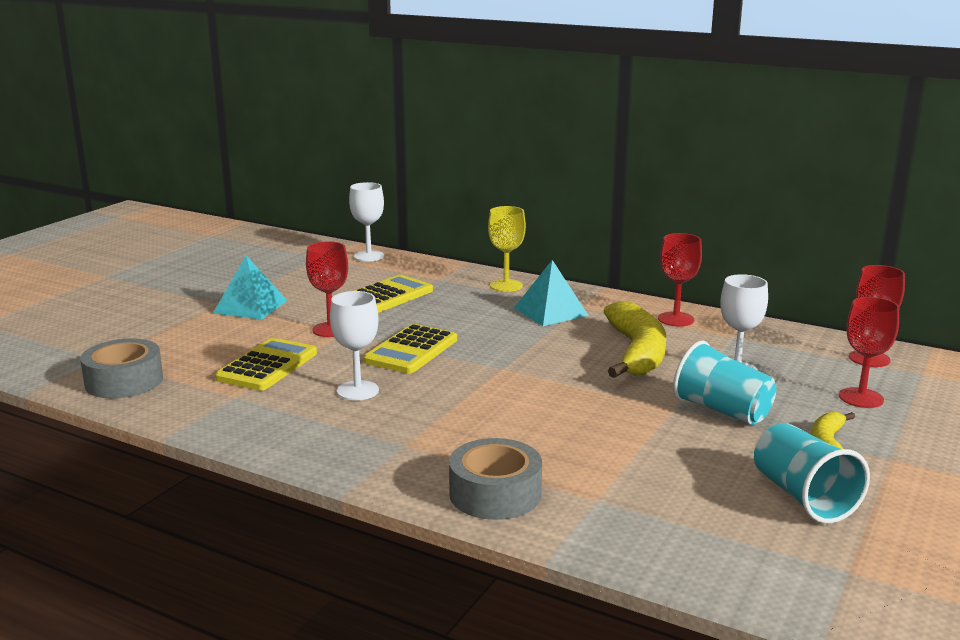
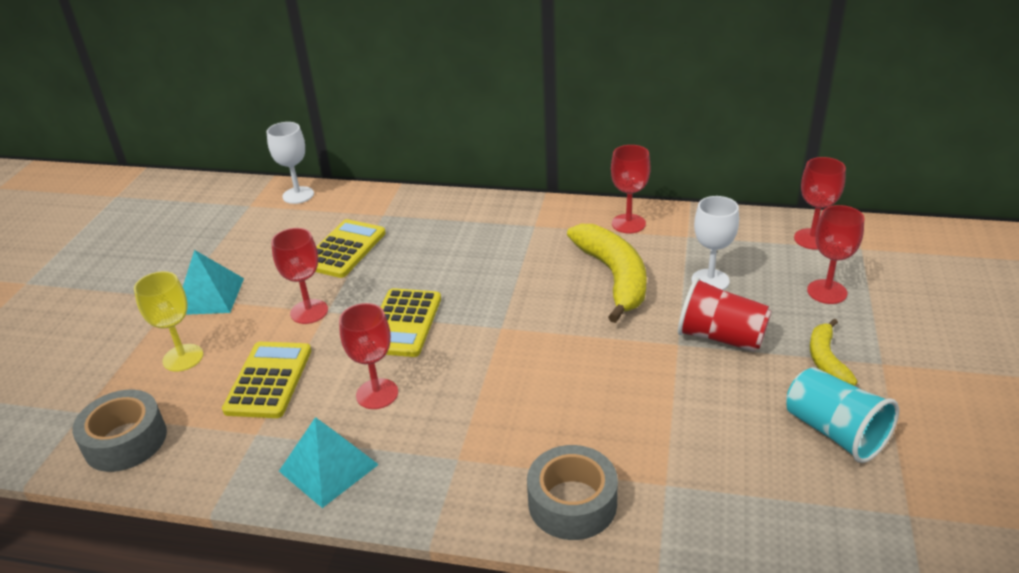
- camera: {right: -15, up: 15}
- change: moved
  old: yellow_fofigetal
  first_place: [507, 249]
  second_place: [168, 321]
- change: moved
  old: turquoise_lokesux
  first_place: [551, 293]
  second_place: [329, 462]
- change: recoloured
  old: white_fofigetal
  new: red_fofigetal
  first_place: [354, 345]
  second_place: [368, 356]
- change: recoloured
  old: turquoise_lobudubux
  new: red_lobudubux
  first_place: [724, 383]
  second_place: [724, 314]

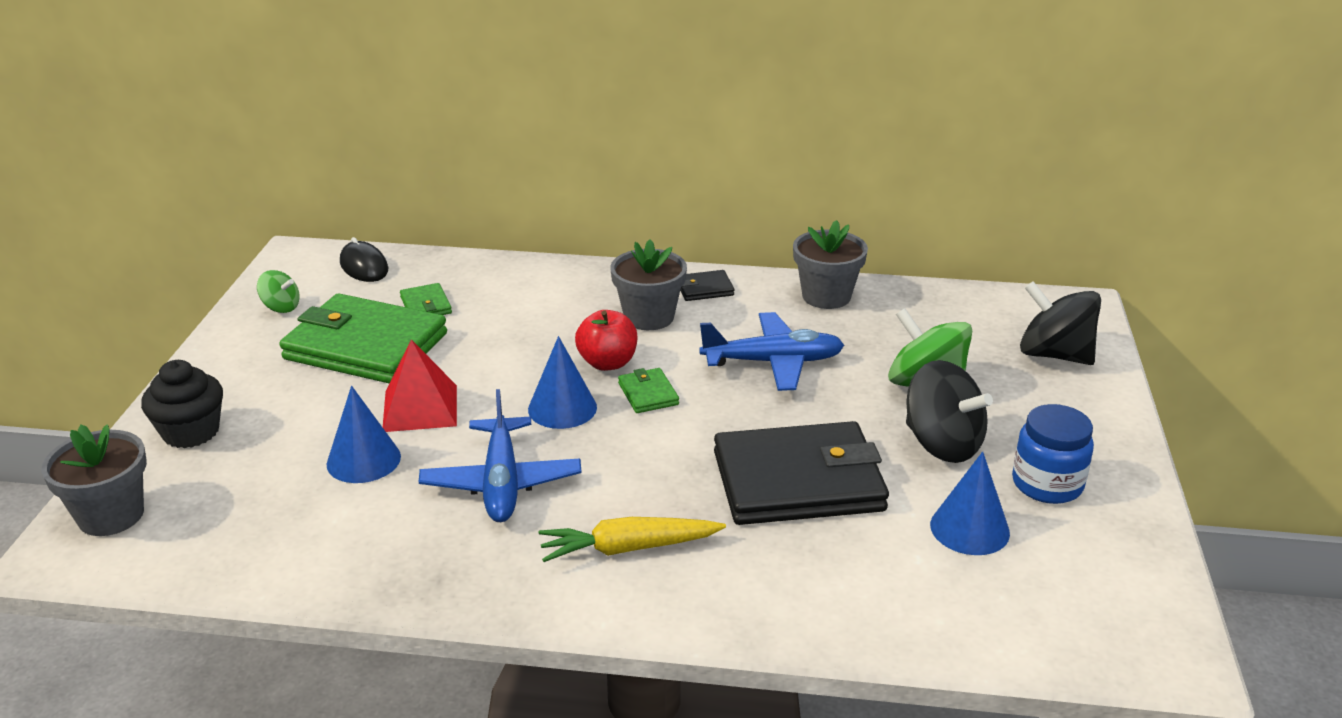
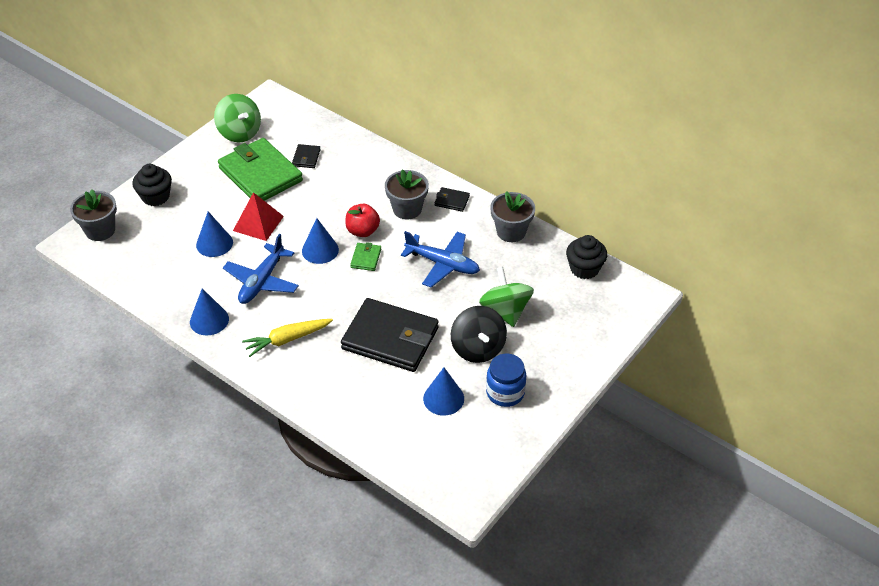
- camera: {right: 30, up: 15}
- change: added
  new: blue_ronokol
  second_place: [209, 311]
- change: resized
  old: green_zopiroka
  first_place: [278, 291]
  second_place: [237, 118]
  factor: 1.89
- change: turned
  old: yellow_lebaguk
  first_place: [632, 539]
  second_place: [287, 338]
  degrees: -45
- change: recoloured
  old: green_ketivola
  new: black_ketivola
  first_place: [426, 299]
  second_place: [306, 156]
- change: added
  new: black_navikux
  second_place: [586, 257]
- change: removed
  old: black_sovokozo
  first_place: [364, 259]
- change: removed
  old: black_zopiroka
  first_place: [1060, 323]

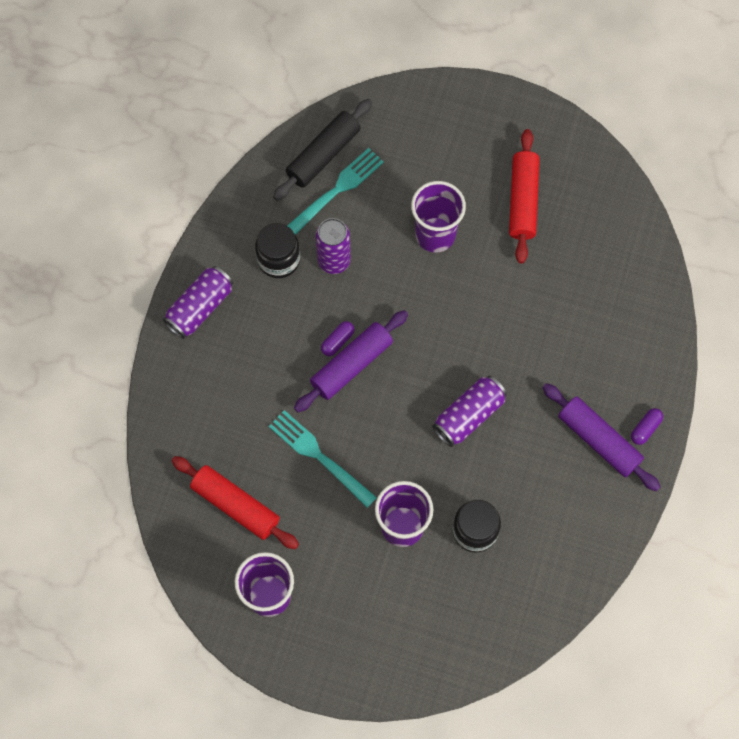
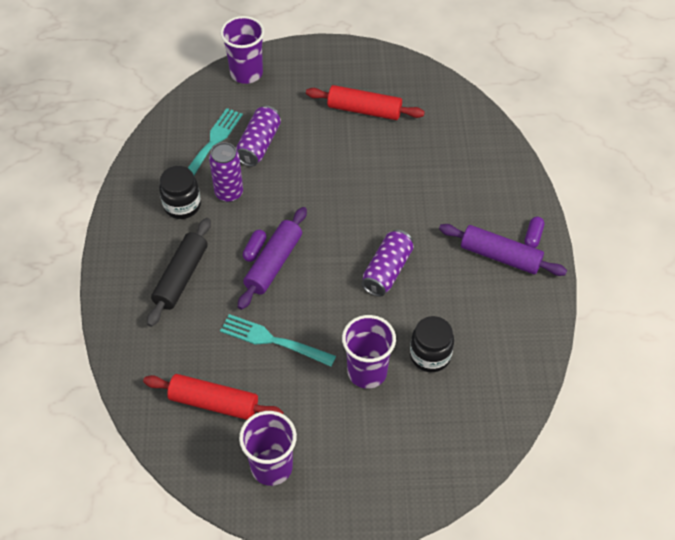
- camera: {right: -20, up: -15}
- change: moved
  old: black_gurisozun
  first_place: [322, 150]
  second_place: [179, 272]
- change: moved
  old: purple_lobudubux
  first_place: [438, 216]
  second_place: [242, 50]
- change: moved
  old: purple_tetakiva
  first_place: [198, 302]
  second_place: [258, 136]
- change: turned
  old: red_gurisozun
  first_place: [524, 196]
  second_place: [365, 102]
  degrees: -60

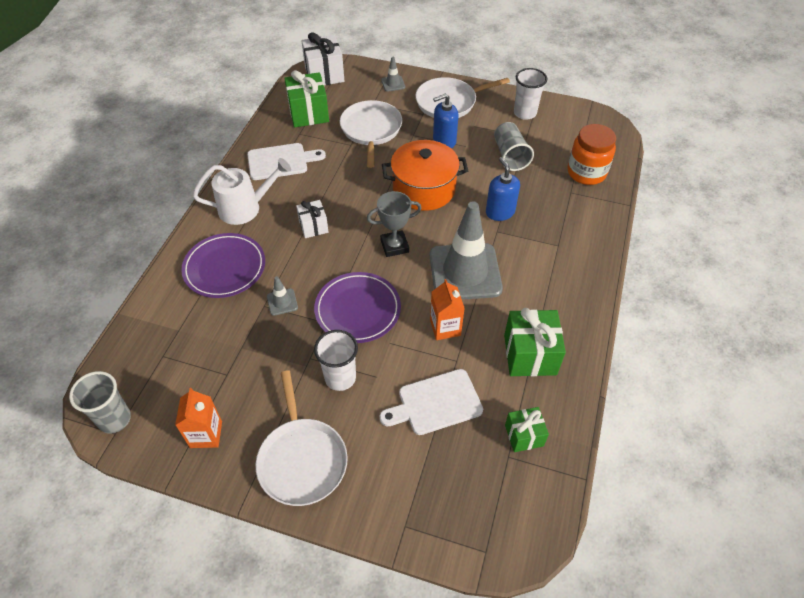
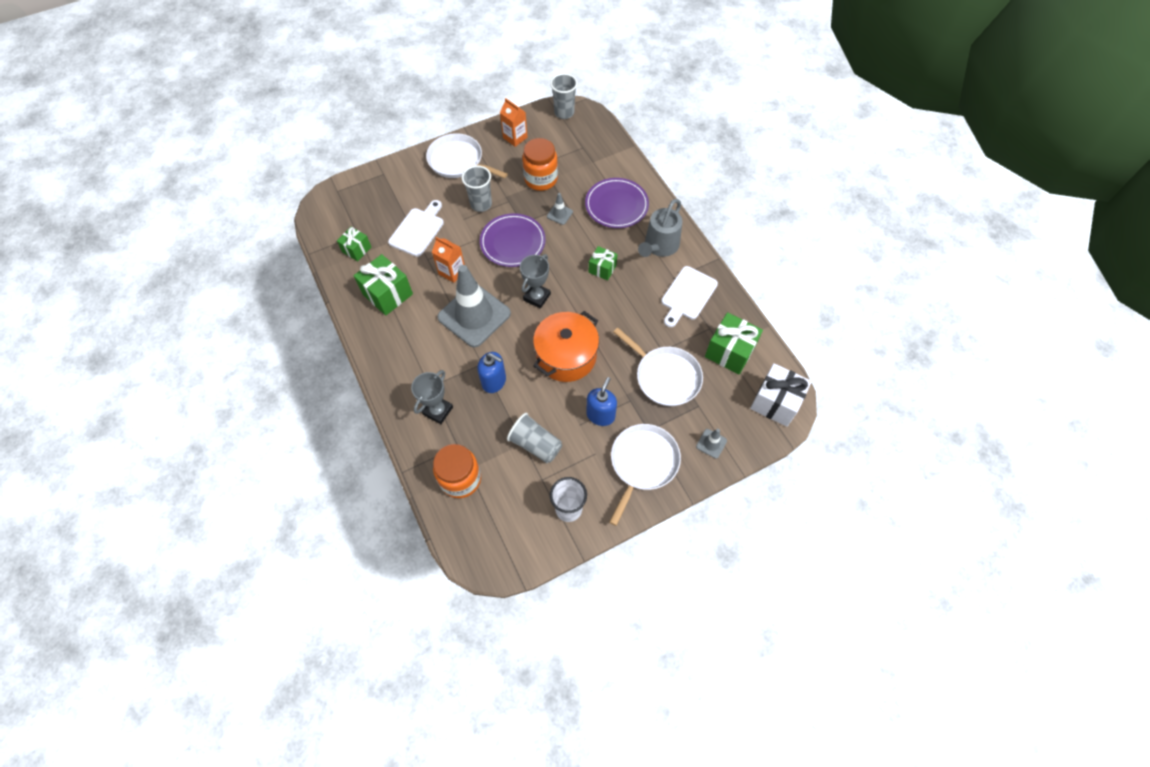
- camera: {right: 135, up: 10}
- change: added
  new: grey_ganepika
  second_place: [432, 397]
- change: recoloured
  old: white_lobudubux
  new: grey_lobudubux
  first_place: [336, 360]
  second_place: [477, 188]
- change: added
  new: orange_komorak
  second_place: [540, 164]
- change: recoloured
  old: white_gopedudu
  new: green_gopedudu
  first_place: [312, 219]
  second_place: [603, 263]
- change: recoloured
  old: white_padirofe
  new: grey_padirofe
  first_place: [242, 191]
  second_place: [660, 228]

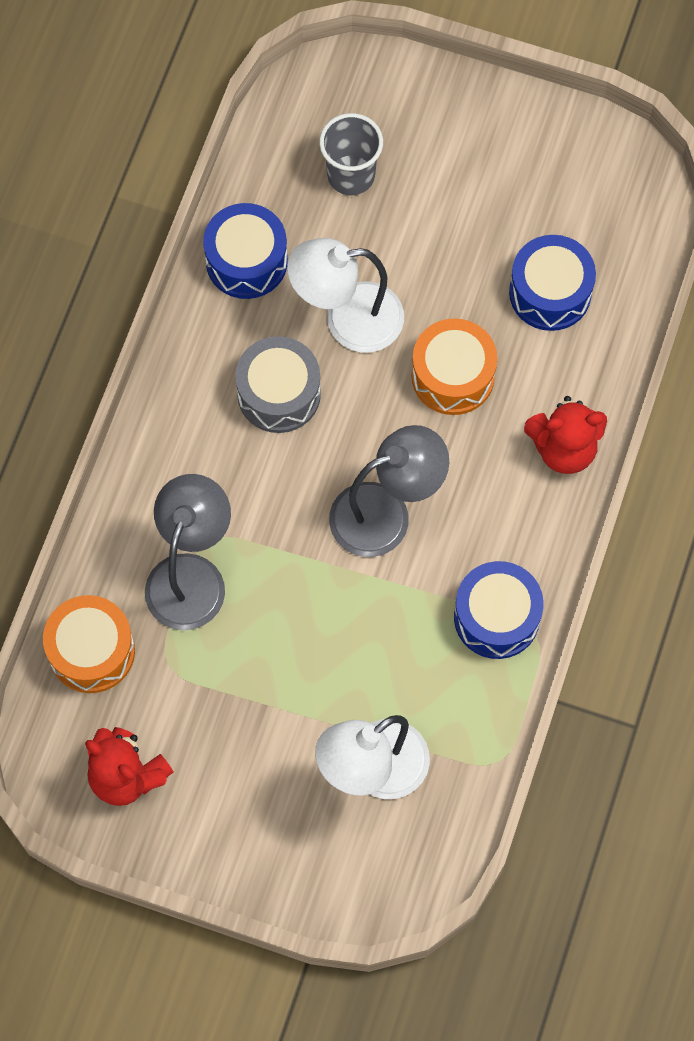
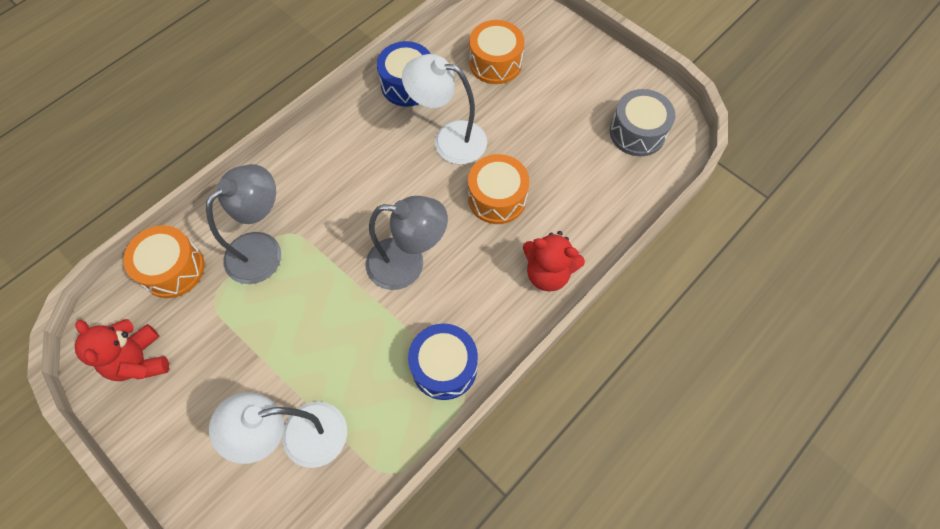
- camera: {right: 25, up: -5}
- change: replaced
  old: grey_lobudubux
  new: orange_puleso
  first_place: [351, 154]
  second_place: [496, 52]
- change: moved
  old: grey_puleso
  first_place: [278, 384]
  second_place: [642, 122]
- change: removed
  old: blue_puleso
  first_place: [552, 283]

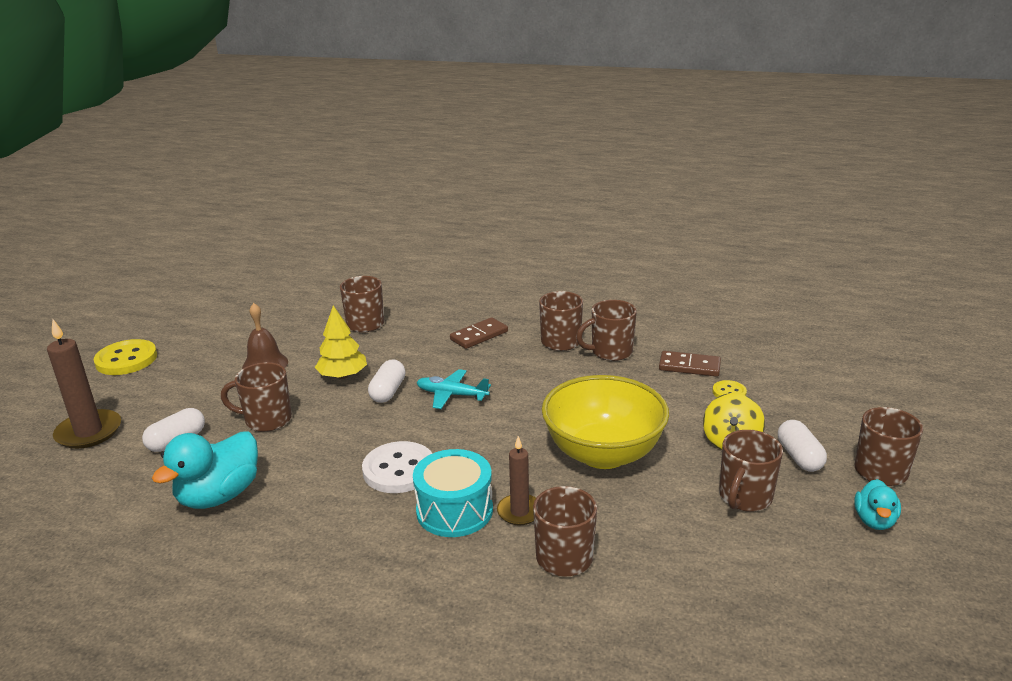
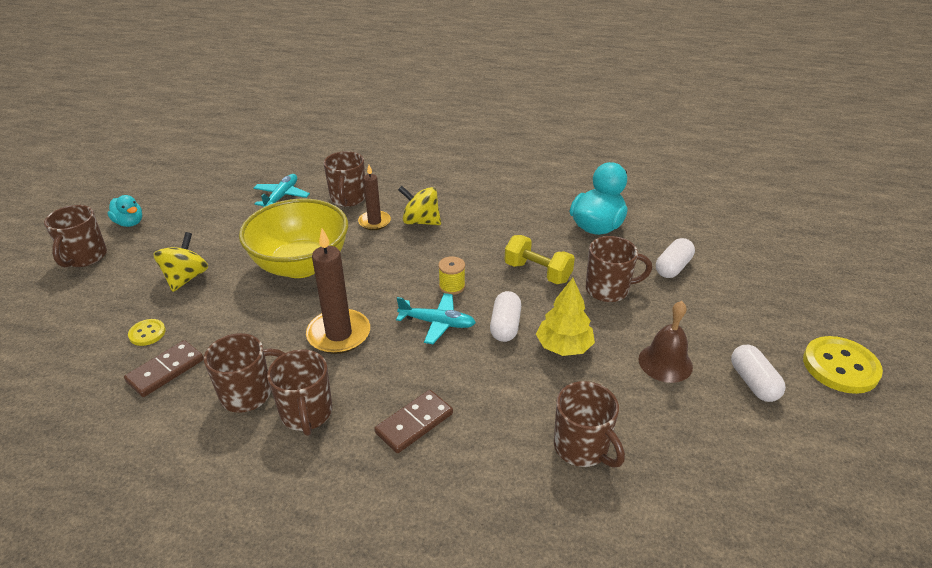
- camera: {right: 175, up: 10}
- change: turned
  old: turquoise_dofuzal
  first_place: [877, 504]
  second_place: [124, 211]
  degrees: 120
- change: turned
  old: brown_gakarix
  first_place: [690, 364]
  second_place: [164, 368]
  degrees: -60
- change: added
  new: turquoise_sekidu
  second_place: [281, 190]
- change: moved
  old: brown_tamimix
  first_place: [84, 384]
  second_place: [338, 291]
- change: replaced
  old: turquoise_puleso
  new: yellow_zopiroka
  first_place: [453, 493]
  second_place: [419, 205]
- change: added
  new: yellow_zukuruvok
  second_place: [451, 275]
- change: added
  new: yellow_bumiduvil
  second_place: [540, 259]
- change: moved
  old: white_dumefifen
  first_place: [802, 446]
  second_place: [758, 373]
- change: removed
  old: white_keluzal
  first_place: [397, 467]
- change: removed
  old: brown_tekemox
  first_place: [751, 471]

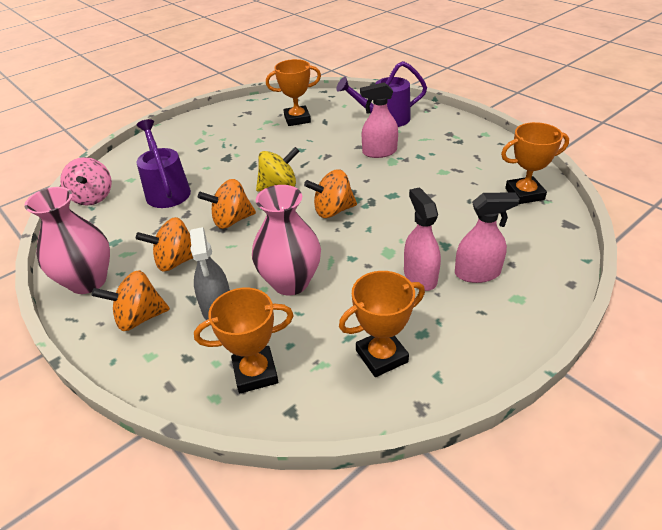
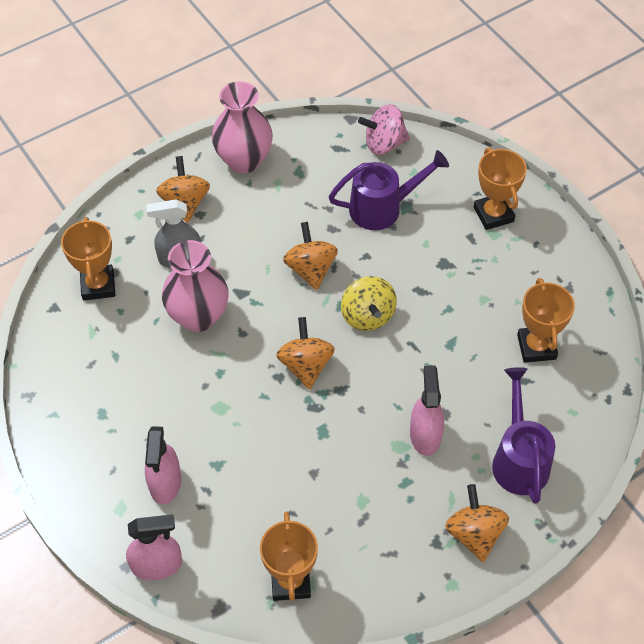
- camera: {right: 95, up: 15}
- change: moved
  old: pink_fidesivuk
  first_place: [422, 239]
  second_place: [154, 547]
- change: moved
  old: orange_zopiroka
  first_place: [164, 244]
  second_place: [477, 523]
- change: moved
  old: orange_ganepika
  first_place: [382, 324]
  second_place: [500, 188]

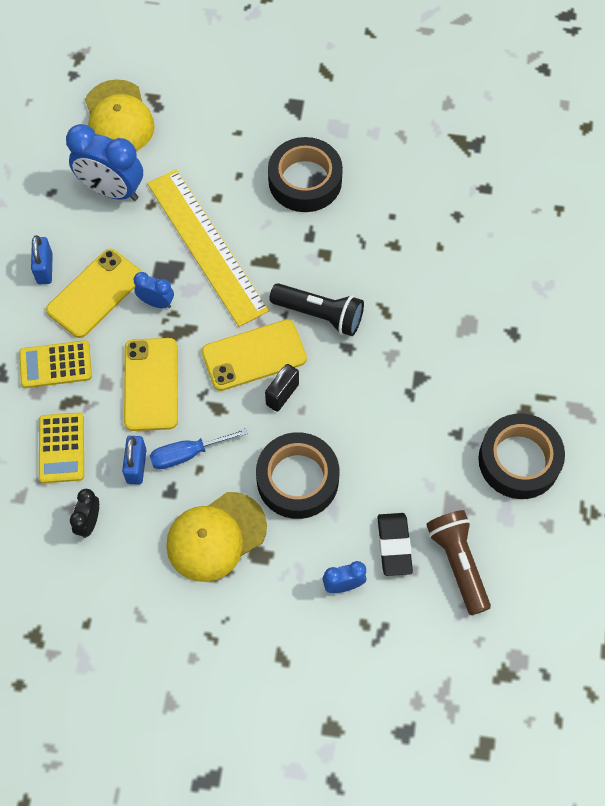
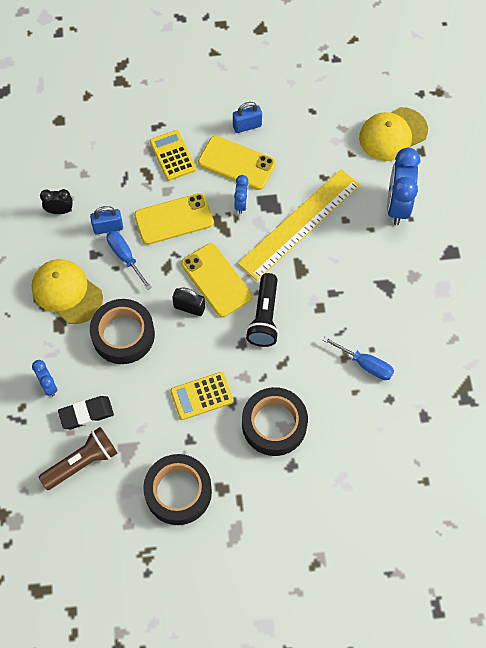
- camera: {right: 75, up: 0}
- change: moved
  old: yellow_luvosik
  first_place: [61, 447]
  second_place: [202, 396]
- change: moved
  old: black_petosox
  first_place: [305, 174]
  second_place: [275, 421]
- change: added
  new: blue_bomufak
  second_place: [358, 358]
- change: moved
  old: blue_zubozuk
  first_place: [104, 162]
  second_place: [403, 186]

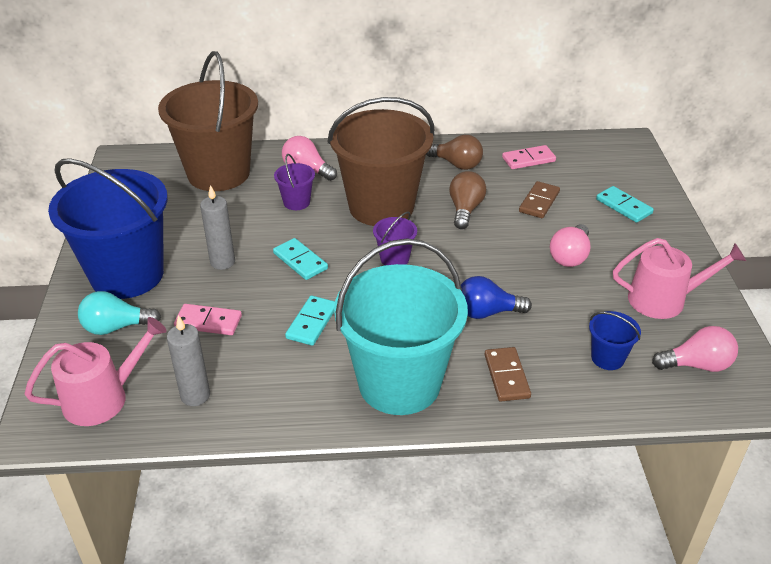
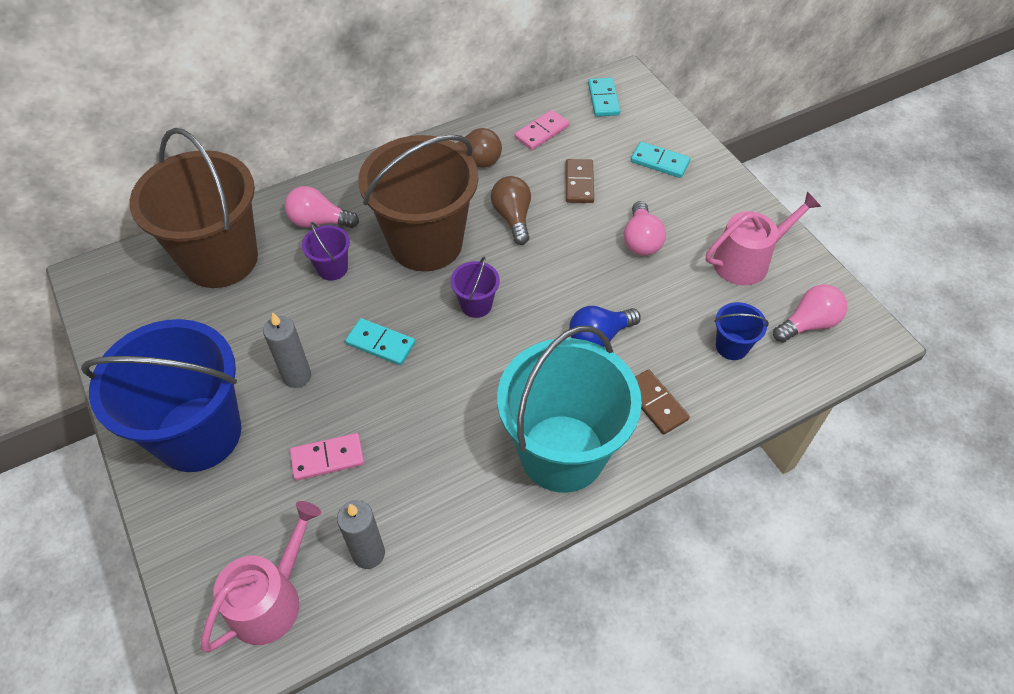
- camera: {right: -25, up: 15}
- change: moved
  old: turquoise_gakarix
  first_place: [310, 321]
  second_place: [604, 97]
- change: removed
  old: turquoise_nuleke
  first_place: [119, 313]

